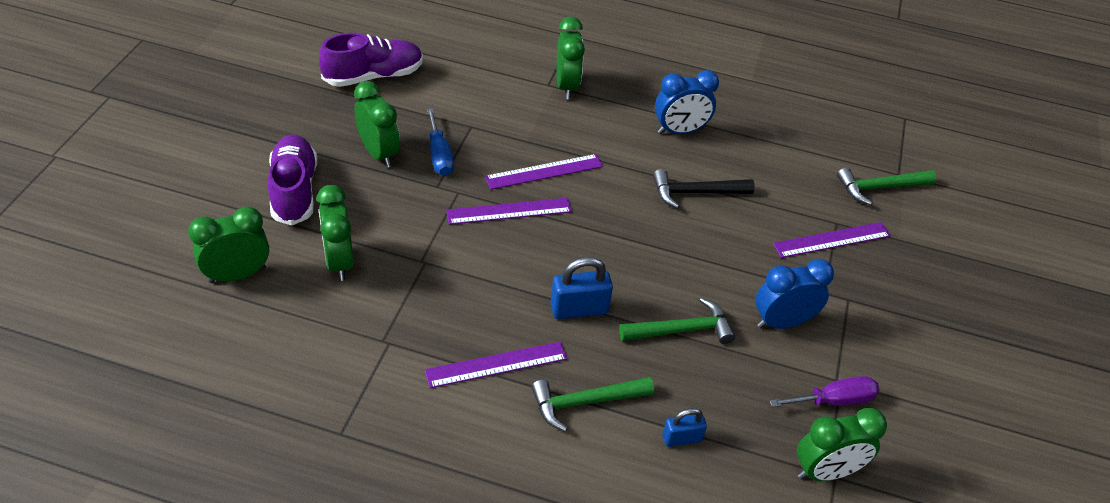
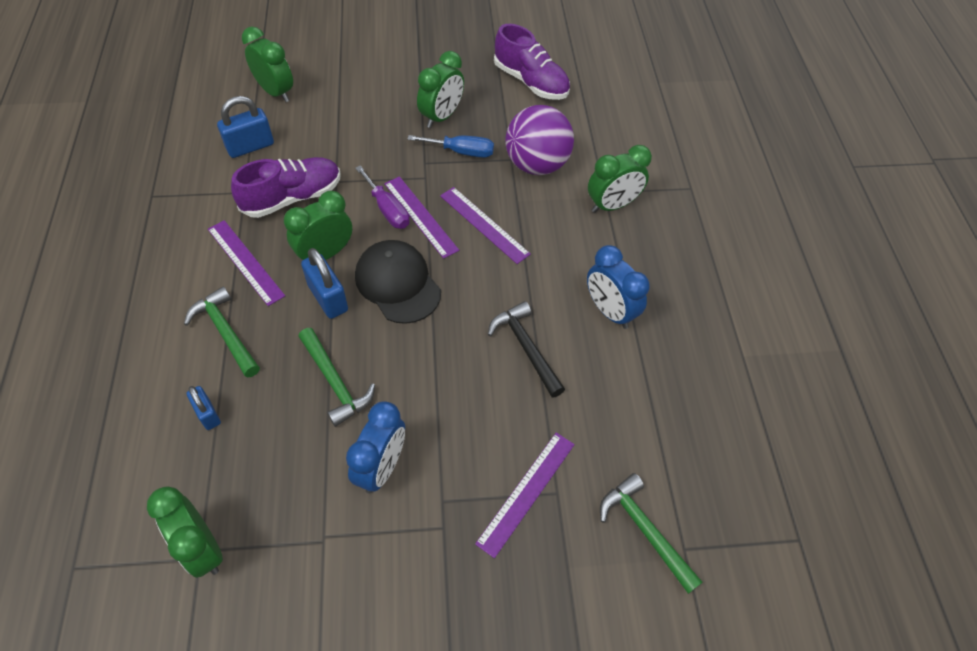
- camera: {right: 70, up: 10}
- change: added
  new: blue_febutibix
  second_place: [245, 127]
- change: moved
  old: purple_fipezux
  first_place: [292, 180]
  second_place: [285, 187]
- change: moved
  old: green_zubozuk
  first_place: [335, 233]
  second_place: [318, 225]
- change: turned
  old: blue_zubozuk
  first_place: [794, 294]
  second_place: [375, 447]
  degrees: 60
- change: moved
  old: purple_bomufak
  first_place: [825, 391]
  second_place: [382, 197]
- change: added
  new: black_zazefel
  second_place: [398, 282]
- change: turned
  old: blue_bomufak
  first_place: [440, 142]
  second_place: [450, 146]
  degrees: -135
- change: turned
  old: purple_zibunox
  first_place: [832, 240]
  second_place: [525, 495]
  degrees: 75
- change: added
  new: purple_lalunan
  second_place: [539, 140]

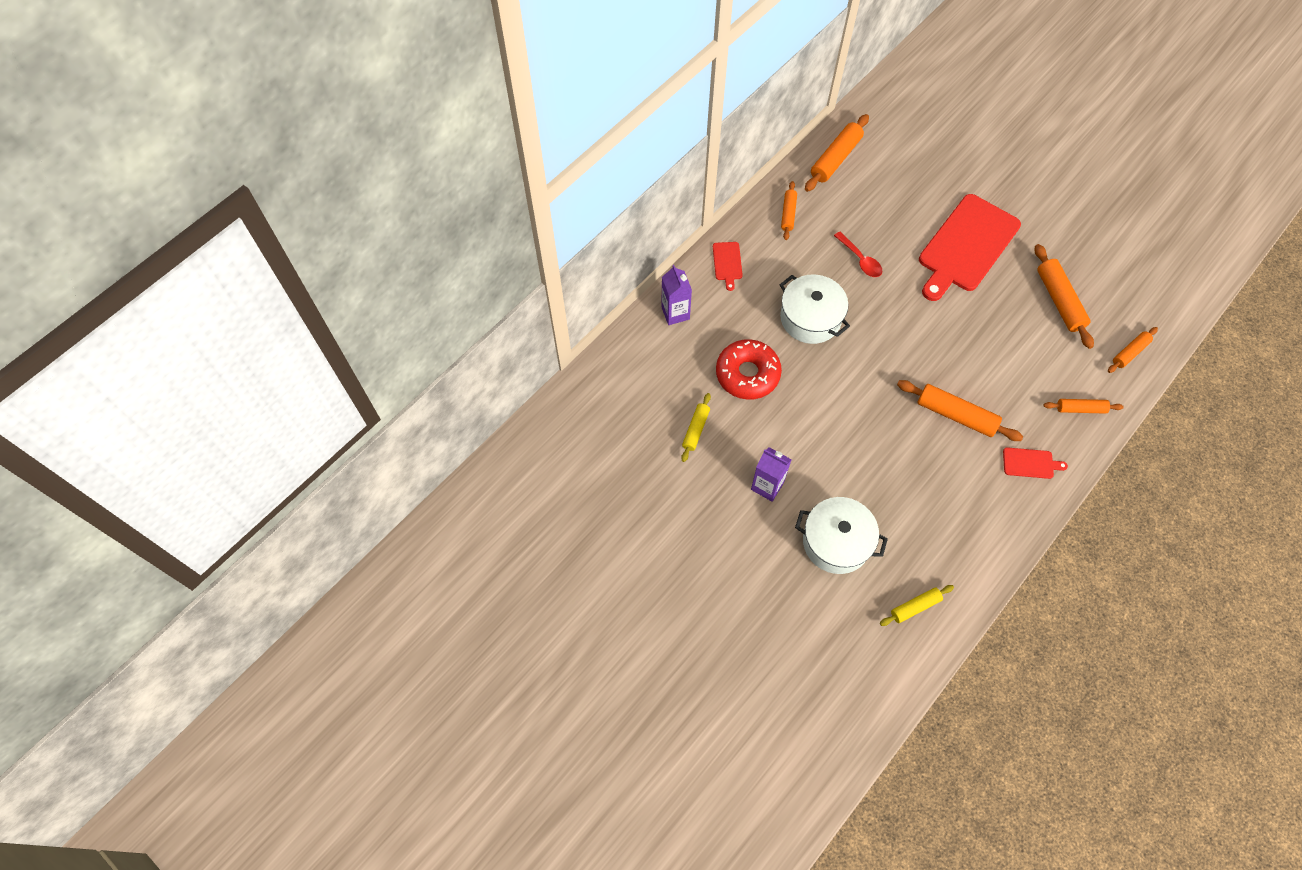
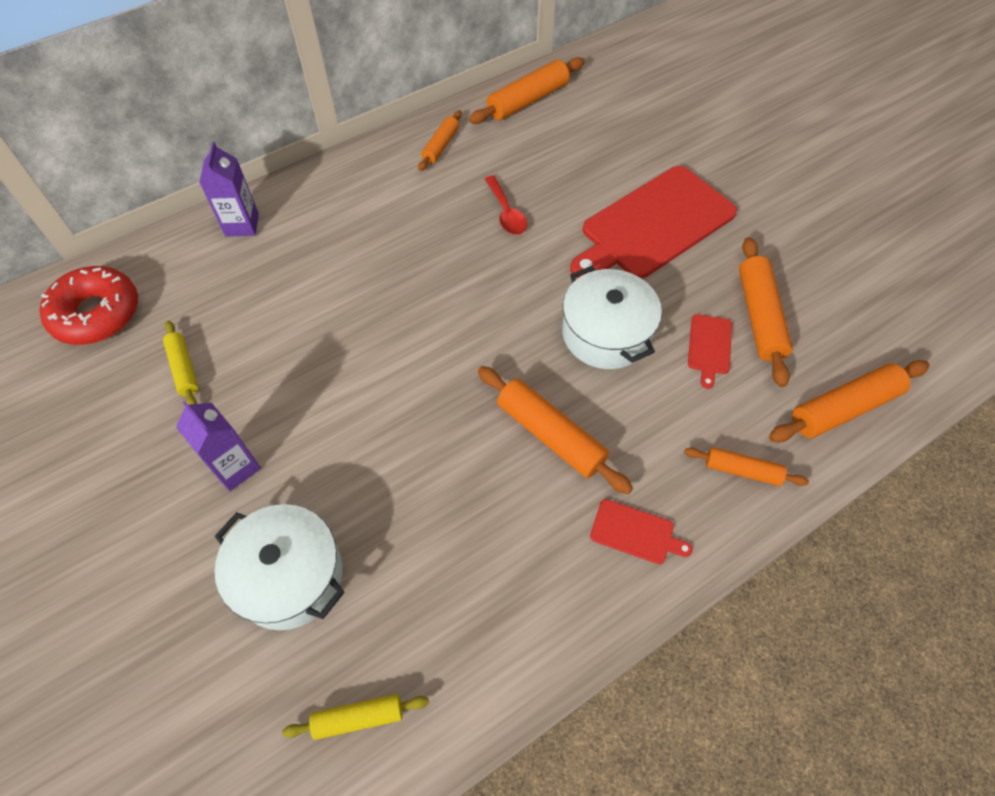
- camera: {right: 15, up: -5}
- change: moved
  old: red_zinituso
  first_place: [749, 369]
  second_place: [88, 305]
- change: turned
  old: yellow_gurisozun
  first_place: [696, 427]
  second_place: [180, 363]
  degrees: -60
- change: moved
  old: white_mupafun
  first_place: [815, 309]
  second_place: [612, 317]
- change: moved
  old: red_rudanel
  first_place: [728, 266]
  second_place: [710, 351]
- change: resized
  old: orange_gurisozun
  first_place: [1133, 350]
  second_place: [849, 401]
  factor: 1.67

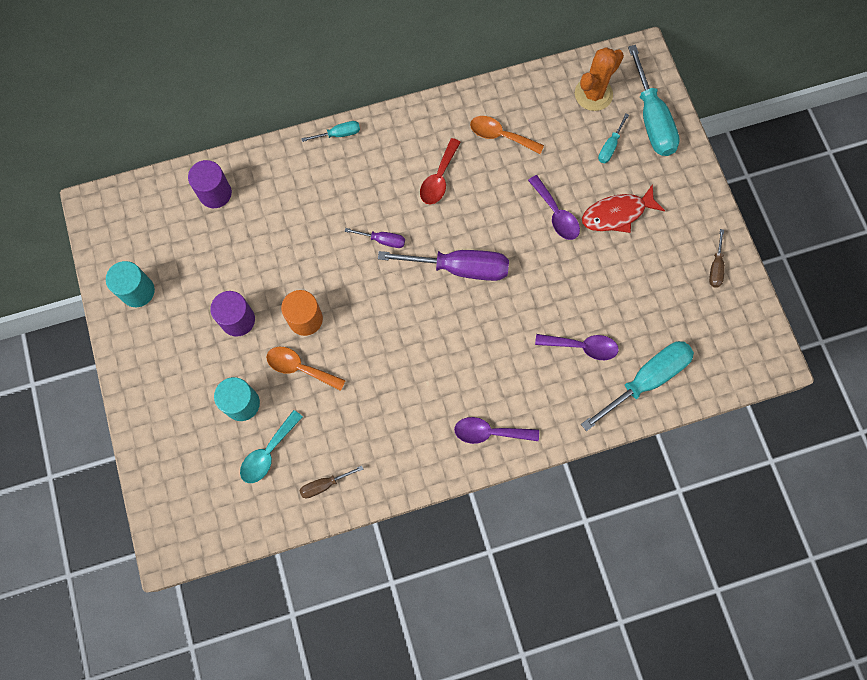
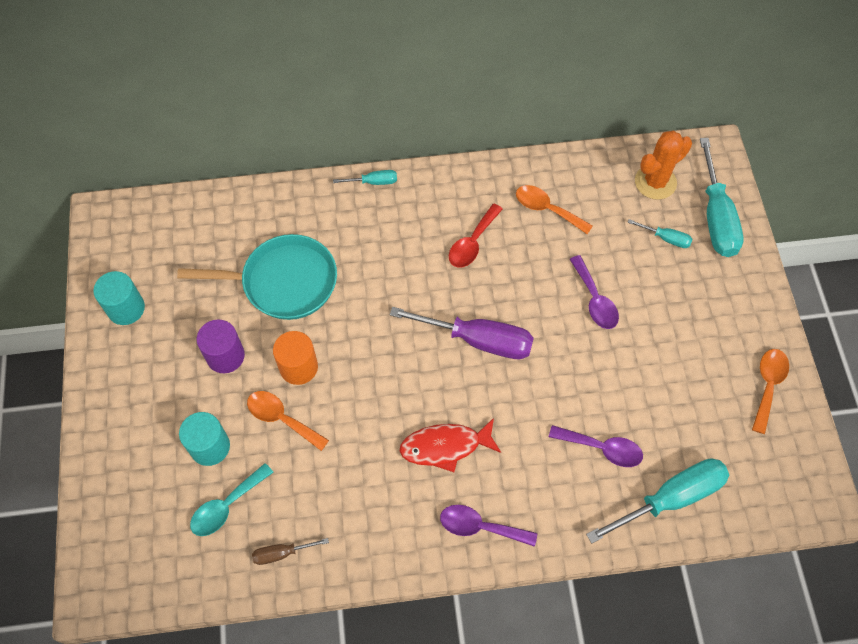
- camera: {right: 10, up: -10}
- change: added
  new: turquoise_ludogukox
  second_place: [257, 277]
- change: moved
  old: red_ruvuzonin
  first_place: [623, 208]
  second_place: [450, 445]
- change: turned
  old: turquoise_bomufak
  first_place: [613, 138]
  second_place: [660, 233]
  degrees: -105
- change: replaced
  old: brown_bomufak
  new: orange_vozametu
  first_place: [717, 258]
  second_place: [770, 391]
- change: removed
  old: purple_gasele
  first_place: [210, 184]
- change: removed
  old: purple_bomufak
  first_place: [375, 238]

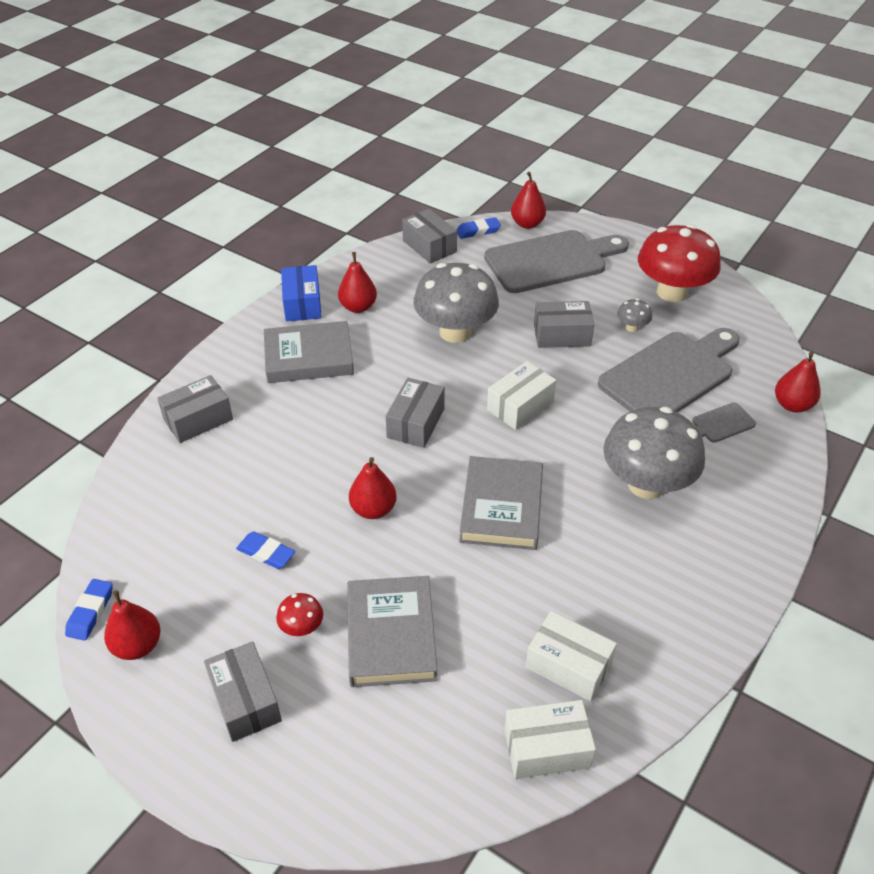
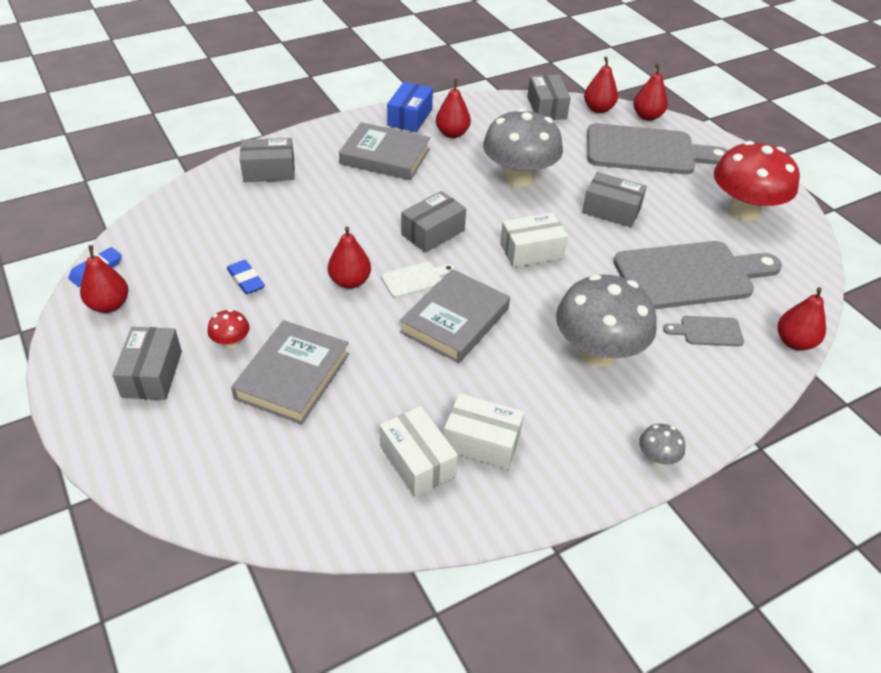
- camera: {right: 25, up: 0}
- change: added
  new: white_rudanel
  second_place: [418, 280]
- change: moved
  old: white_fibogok
  first_place: [550, 739]
  second_place: [484, 431]
- change: replaced
  old: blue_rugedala
  new: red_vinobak
  first_place: [478, 228]
  second_place: [601, 84]
- change: moved
  old: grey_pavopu
  first_place: [634, 315]
  second_place: [662, 444]

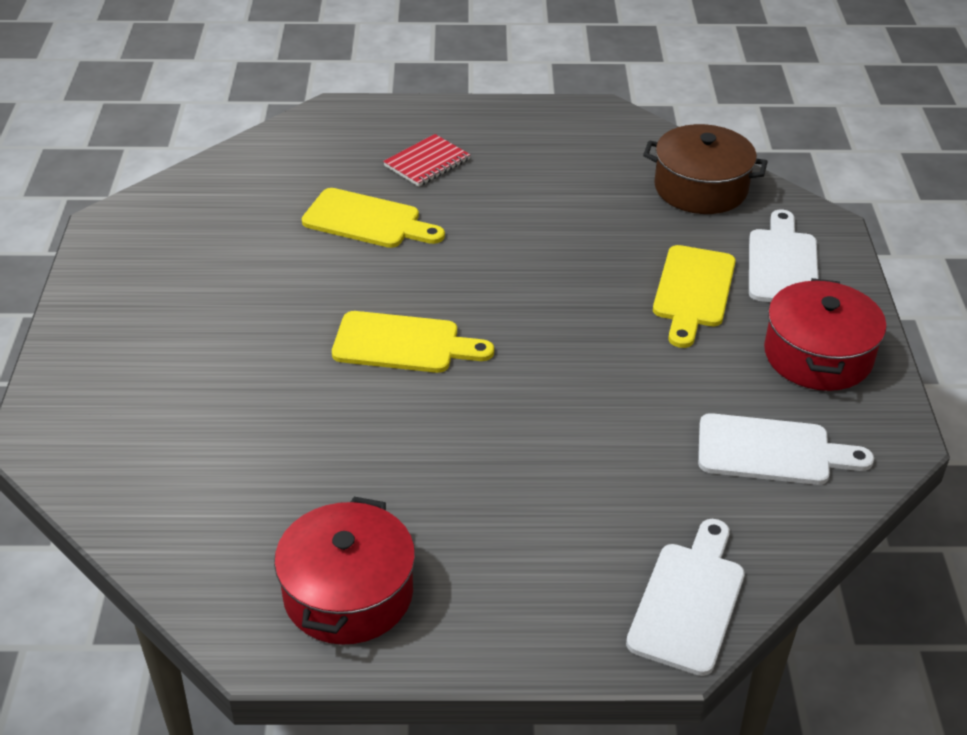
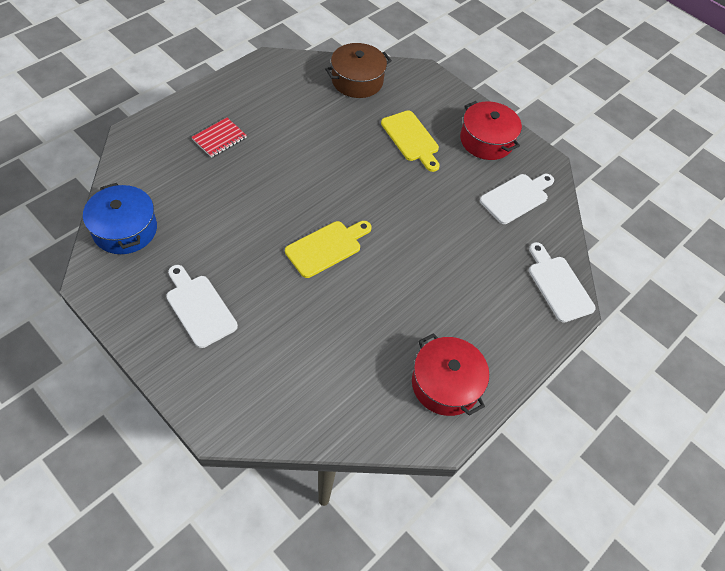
- camera: {right: -50, up: 15}
- change: added
  new: blue_mupafun
  second_place: [120, 218]
- change: moved
  old: white_rudanel
  first_place: [784, 256]
  second_place: [202, 306]
- change: turned
  old: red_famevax
  first_place: [426, 160]
  second_place: [219, 138]
  degrees: 45
- change: removed
  old: yellow_rudanel
  first_place: [373, 218]

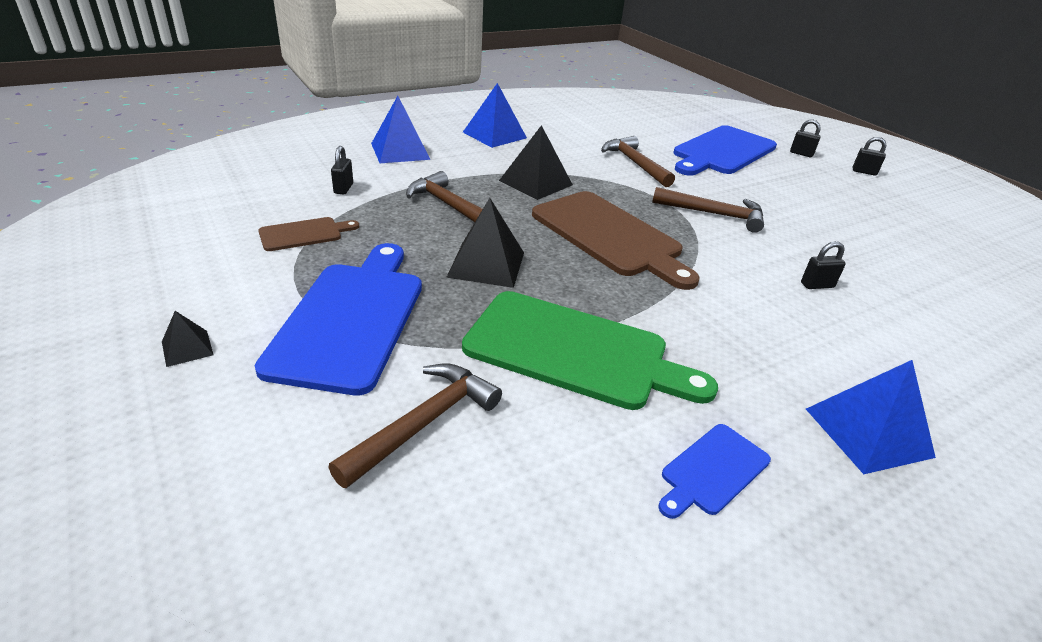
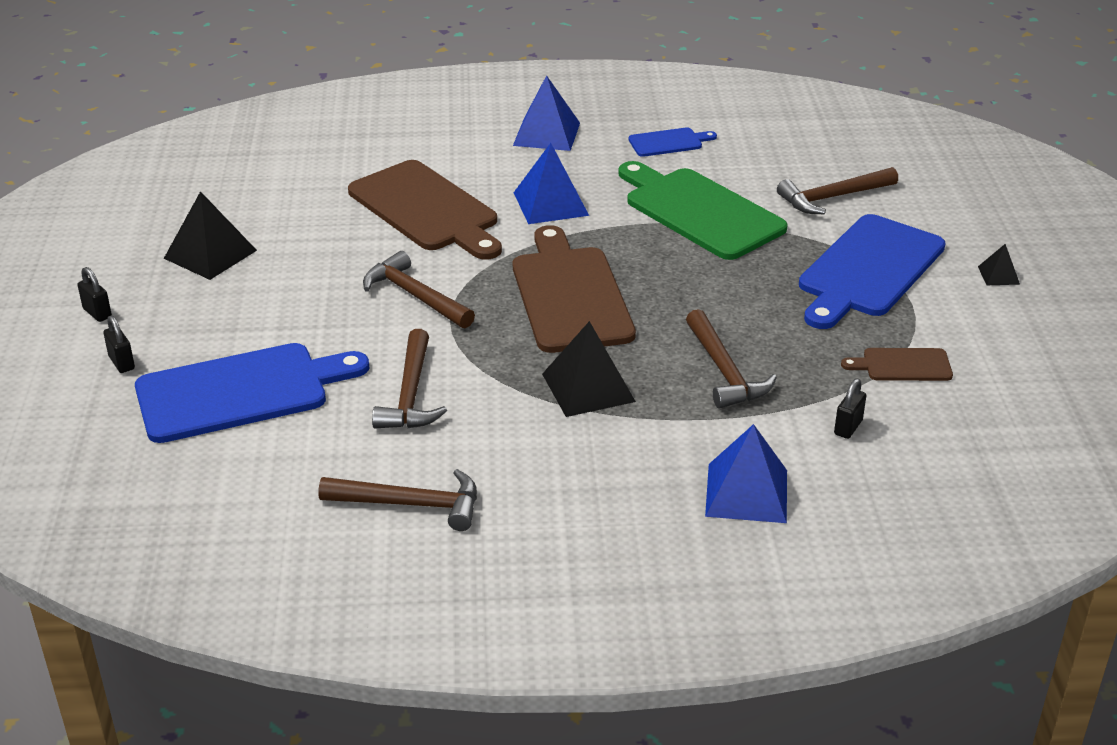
- camera: {right: -150, up: 0}
- change: moved
  old: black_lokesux
  first_place: [485, 243]
  second_place: [210, 235]
- change: added
  new: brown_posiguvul
  second_place: [397, 500]
- change: replaced
  old: black_febutibix
  new: brown_rudanel
  first_place: [823, 265]
  second_place: [425, 210]
- change: moved
  old: blue_lokesux
  first_place: [495, 115]
  second_place: [551, 183]

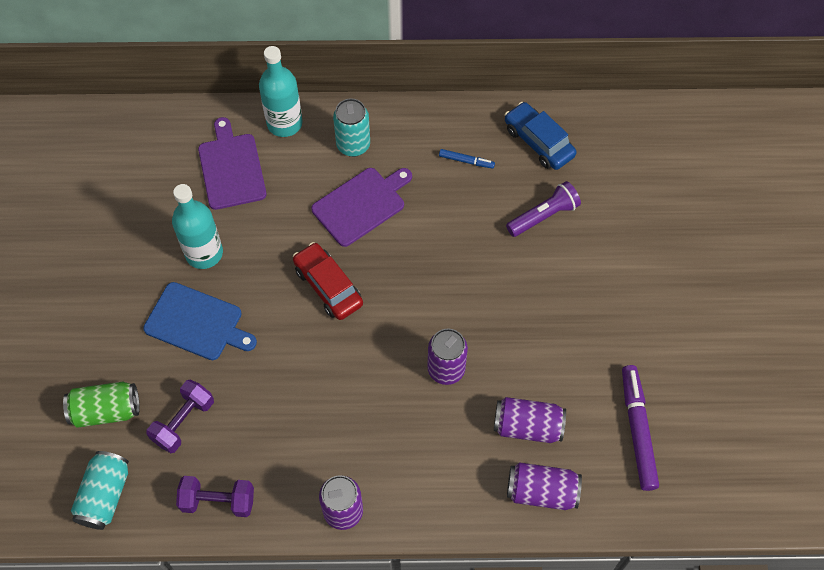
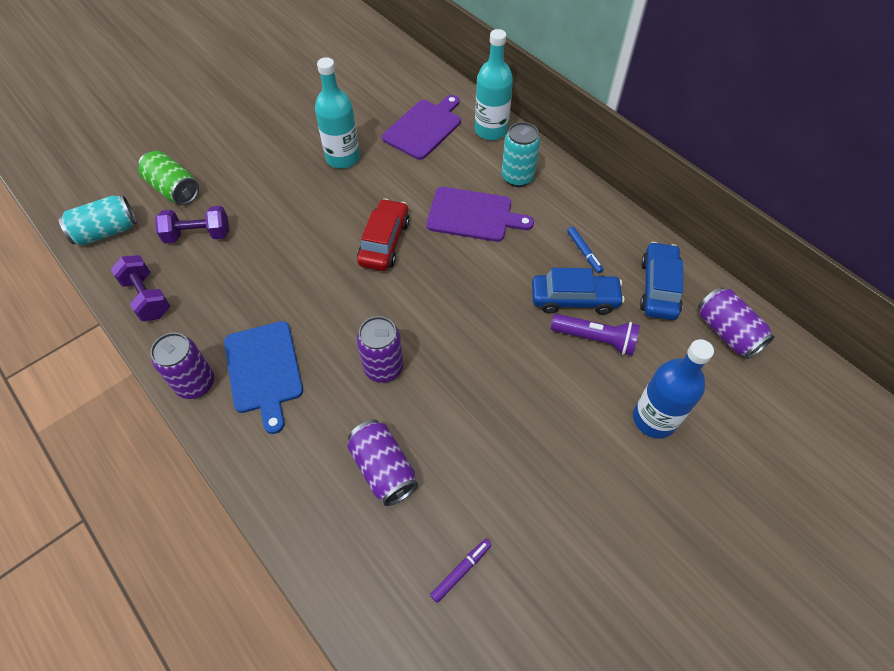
- camera: {right: 50, up: -5}
- change: moved
  old: blue_rudanel
  first_place: [200, 321]
  second_place: [263, 377]
- change: resized
  old: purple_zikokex
  first_place: [640, 428]
  second_place: [460, 571]
  factor: 0.5
- change: added
  new: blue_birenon
  second_place: [578, 291]
- change: added
  new: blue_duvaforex
  second_place: [673, 389]
- change: moved
  old: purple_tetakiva
  first_place: [544, 486]
  second_place: [736, 323]

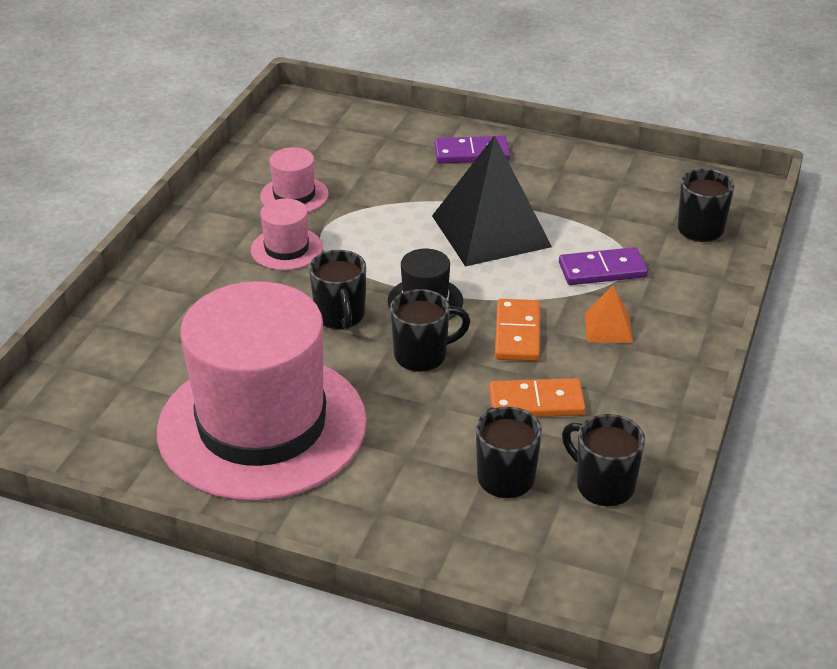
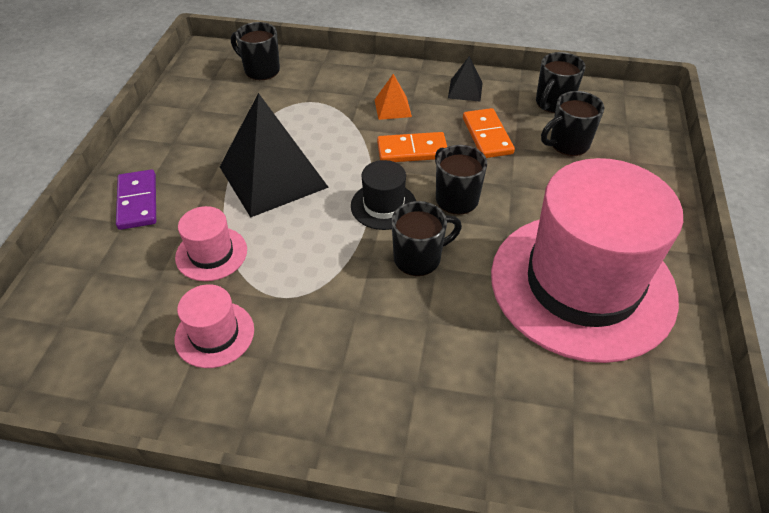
- camera: {right: -100, up: 10}
- change: moved
  old: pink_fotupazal
  first_place: [287, 234]
  second_place: [211, 243]
- change: added
  new: black_lokesux
  second_place: [465, 79]
- change: removed
  old: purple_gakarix
  first_place: [603, 266]

